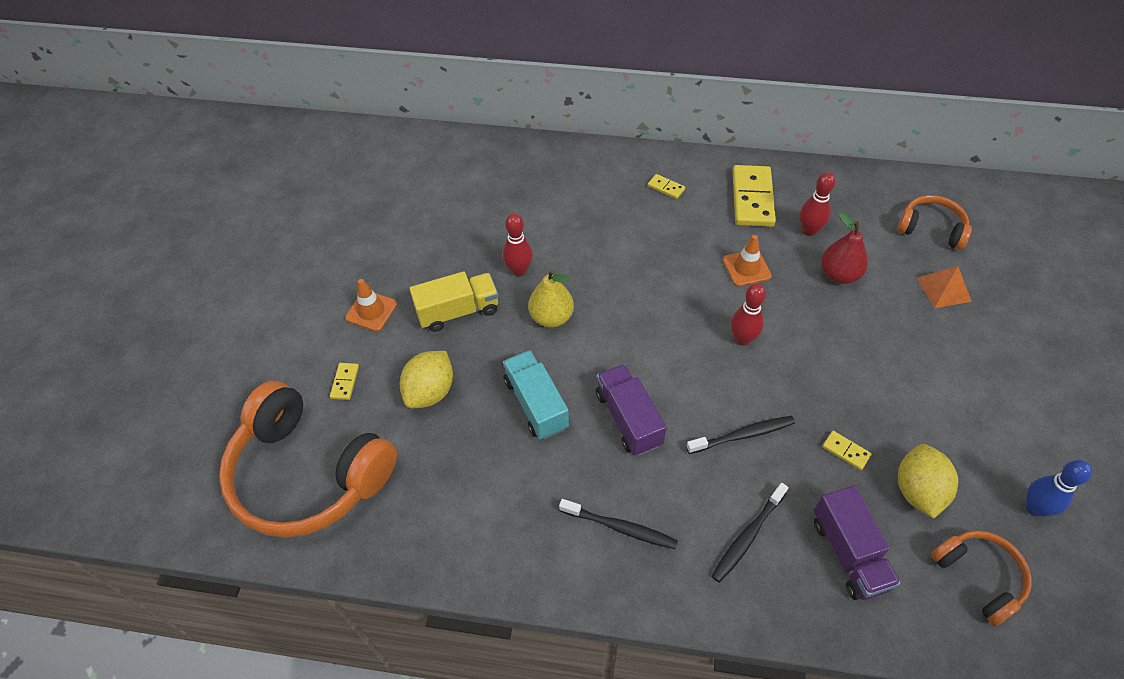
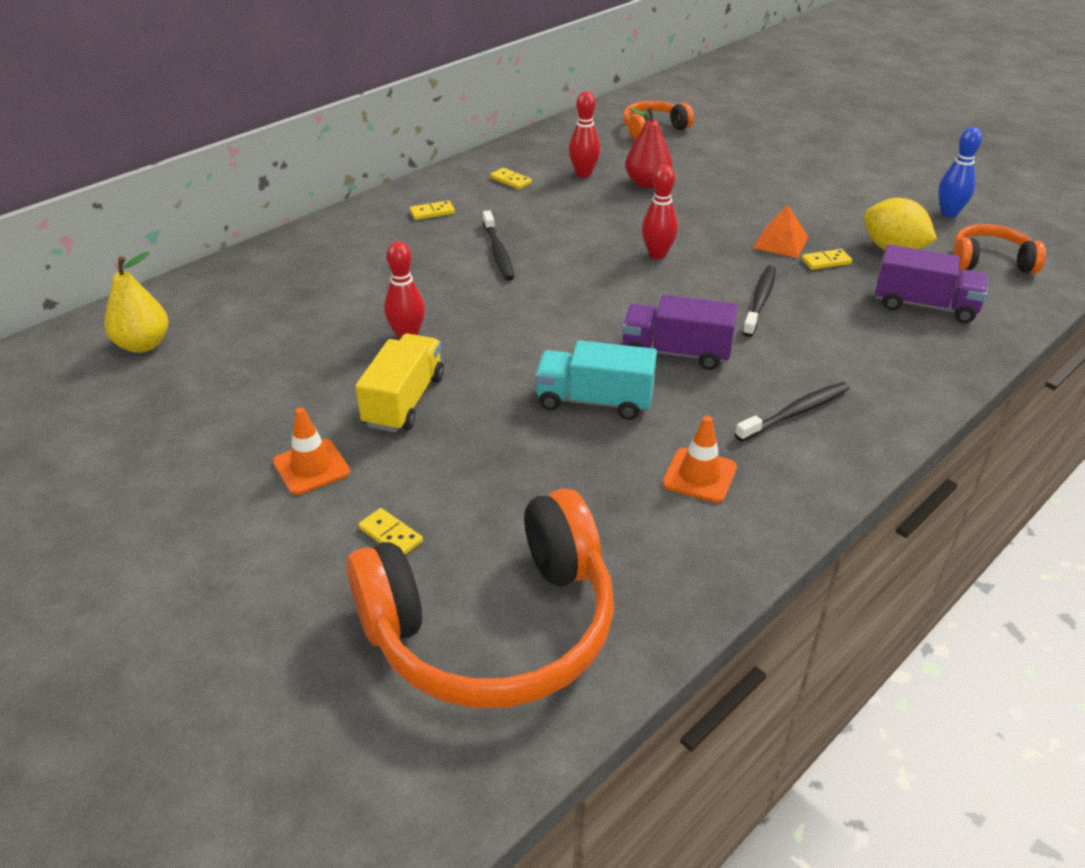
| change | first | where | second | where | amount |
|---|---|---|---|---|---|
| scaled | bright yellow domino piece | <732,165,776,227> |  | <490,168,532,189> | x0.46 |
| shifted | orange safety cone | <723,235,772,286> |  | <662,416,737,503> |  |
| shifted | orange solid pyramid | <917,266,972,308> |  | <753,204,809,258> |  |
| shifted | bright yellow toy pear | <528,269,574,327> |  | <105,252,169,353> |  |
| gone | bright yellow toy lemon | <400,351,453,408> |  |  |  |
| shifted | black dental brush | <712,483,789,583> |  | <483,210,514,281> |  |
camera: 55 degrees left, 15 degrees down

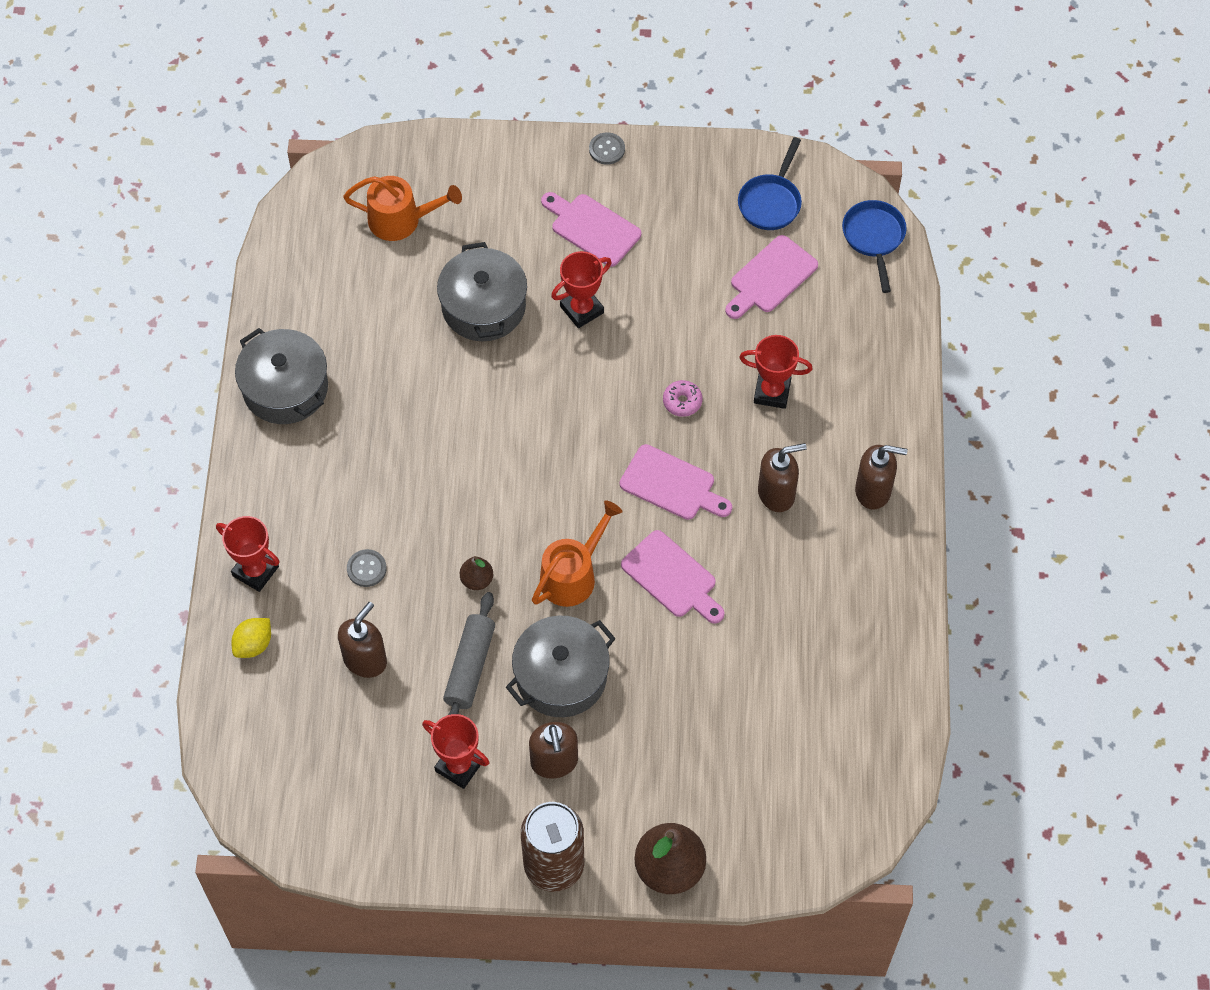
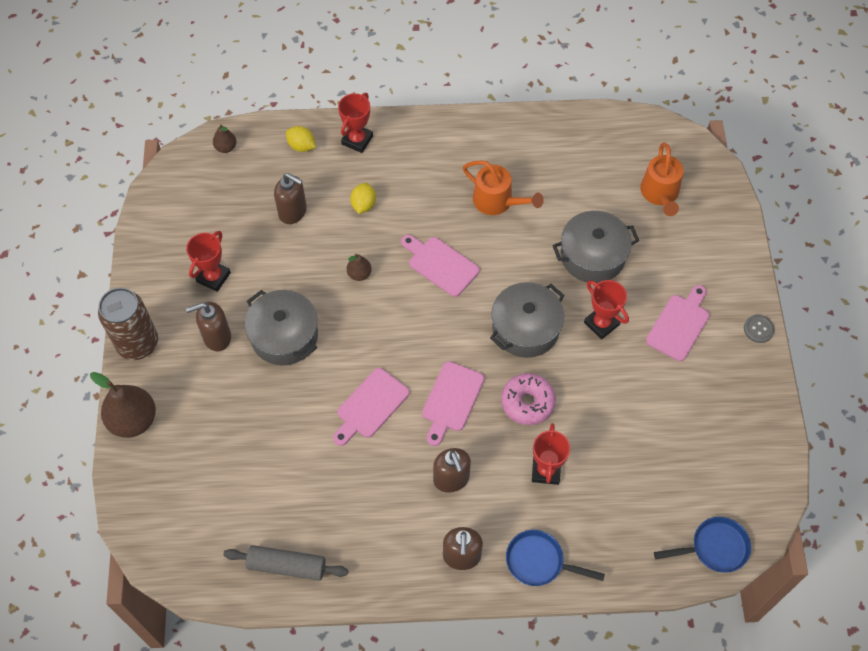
| change | first | where | second | where | amount |
|---|---|---|---|---|---|
| shifted | blue frying pan | <738,137,802,230> |  | <506,530,605,586> |  |
| shifted | pink bread board | <725,235,818,319> |  | <401,235,480,297> |  |
| shifted | grey pot | <235,328,328,424> |  | <490,282,565,358> |  |
| scaled | pink doughnut | <663,380,703,417> |  | <501,373,556,425> | x1.69 |
| shifted | orange watering can | <532,500,623,607> |  | <463,160,544,215> |  |
| swapped | grey button | <347,549,387,587> | bright yellow toy lemon | <350,183,376,214> |  |
| shifted | grey pastry roller | <443,592,495,715> |  | <223,545,348,581> |  |
| new |  |  | brown toy pear | <213,124,237,153> |  |
camera: 85 degrees right, 0 degrees up

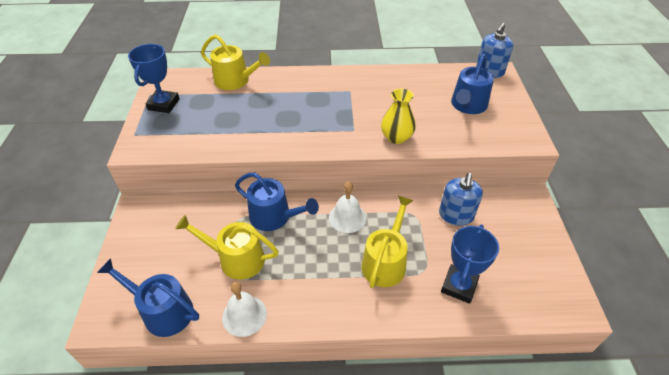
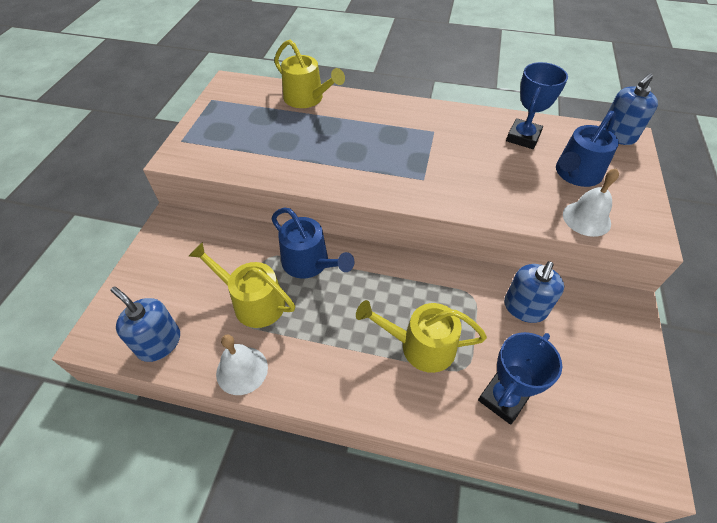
| change | first | where | second | where | amount |
|---|---|---|---|---|---|
| shifted | blue trophy | <128,44,180,113> |  | <506,62,568,149> |  |
| gone | bright yellow tall vase | <381,88,416,144> |  |  |  |
| shifted | white school bell | <329,182,366,233> |  | <563,168,619,237> |  |
| rotated | bright yellow watering can | <361,196,414,288> |  | <356,300,487,373> | 120 degrees counterclockwise |
| swapped | blue watering can | <97,258,199,337> | blue soap pump | <111,287,180,362> |  |
camera: 15 degrees right, 5 degrees up

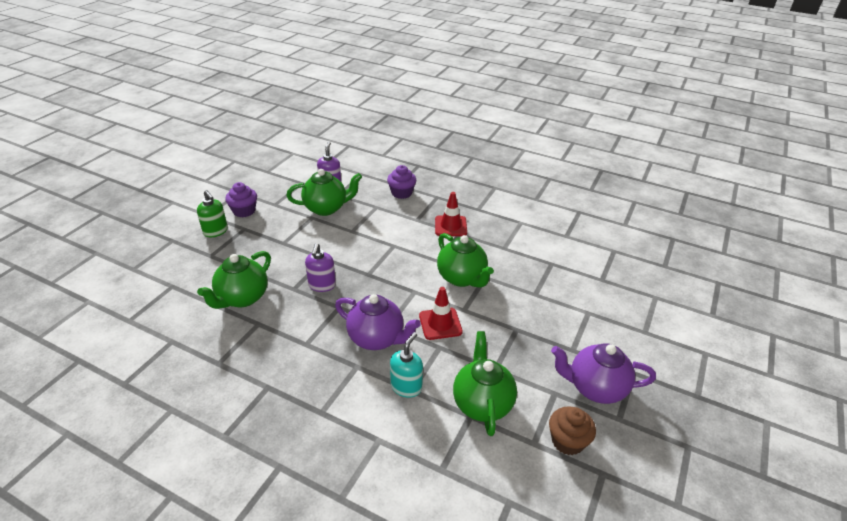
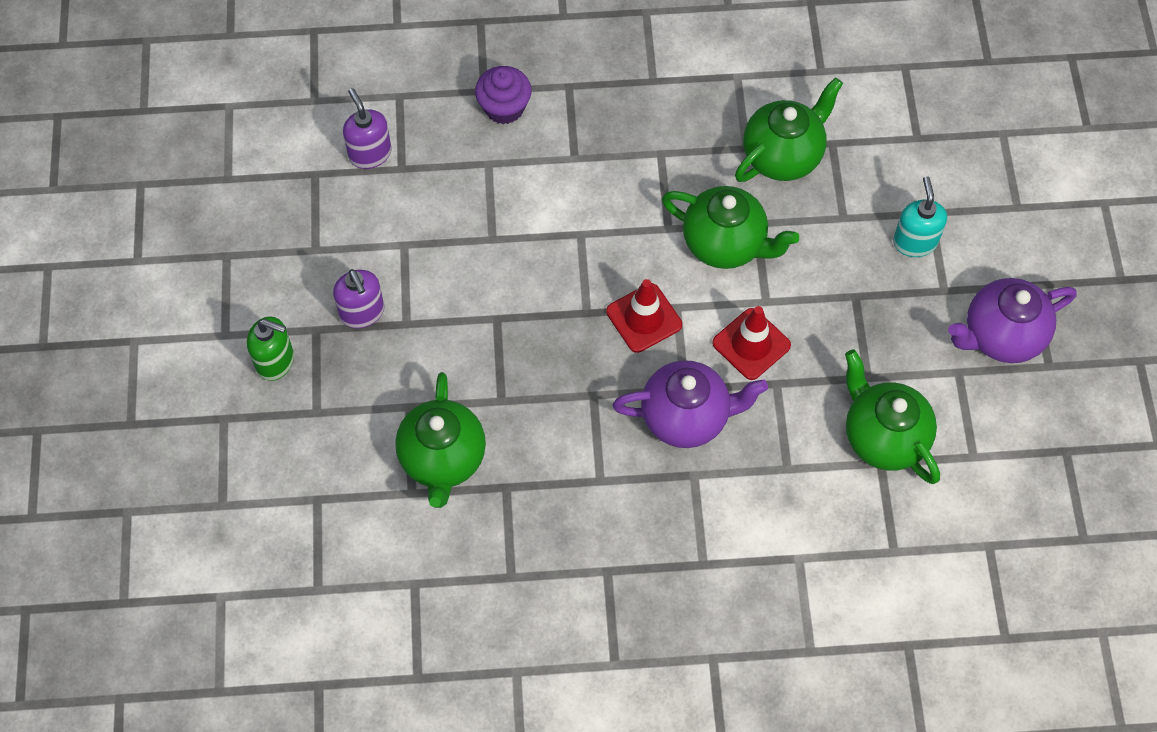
| change | first | where | second | where | amount |
|---|---|---|---|---|---|
| shifted | emerald tea pot | <286,169,362,216> |  | <735,77,843,182> |  |
| gone | purple muffin | <225,182,257,217> |  |  |  |
| shifted | scarlet safety cone | <435,192,467,236> |  | <606,279,682,353> |  |
| shifted | purple soap pump | <305,243,336,292> |  | <333,269,384,328> |  |
| shifted | aqua soap pump | <390,332,423,398> |  | <893,176,947,257> |  |
| gone | brown muffin | <549,406,596,455> |  |  |  |
camera: 30 degrees left, 25 degrees up

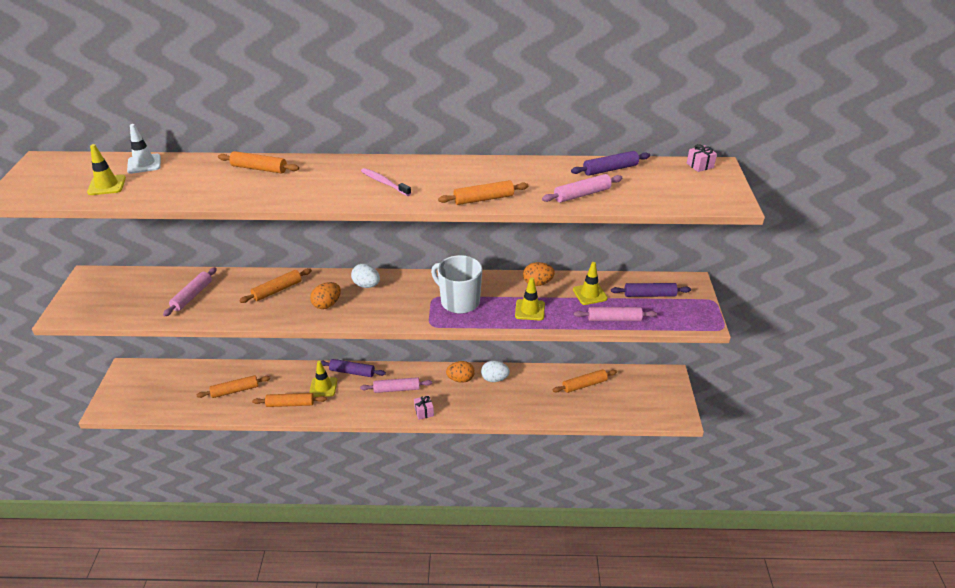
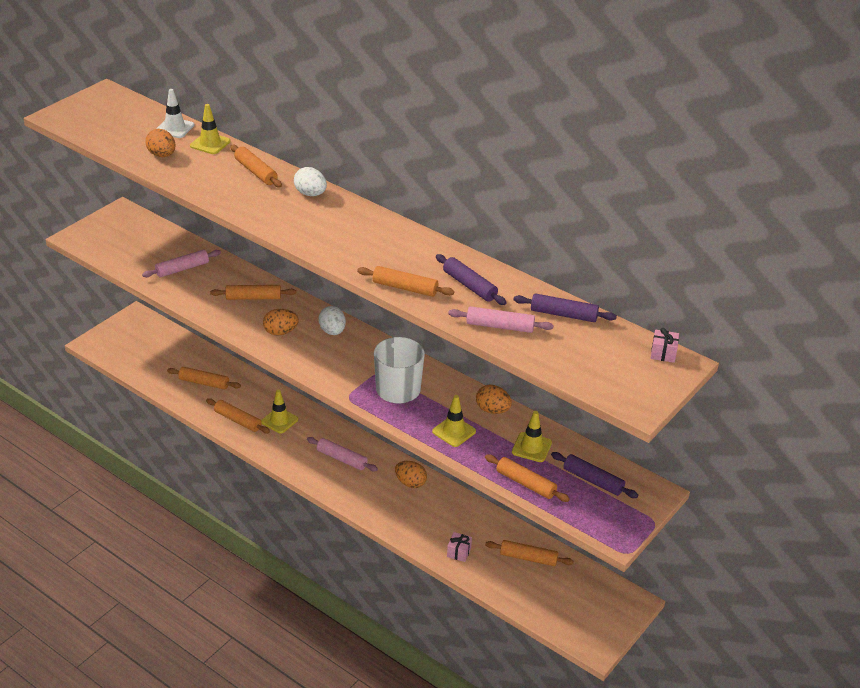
| change | first | where | second | where | amount |
|---|---|---|---|---|---|
| shifted | bright yellow safety cone | <87,144,126,195> |  | <190,104,230,154> |  |
| gone | pink dental brush | <361,168,411,196> |  |  |  |
| repainted | pink pastry roller | <574,307,657,321> | orange pastry roller | <485,454,570,502> |  |
| shifted | purple pastry roller | <321,359,386,377> |  | <436,254,507,305> |  |
| shifted | white toy egg | <481,361,510,382> |  | <294,167,327,196> |  |
| shifted | pink gift | <414,395,434,420> |  | <447,532,472,562> |  |
| new |  |  | orange toy egg | <145,129,176,157> |  |
camera: 35 degrees right, 0 degrees up

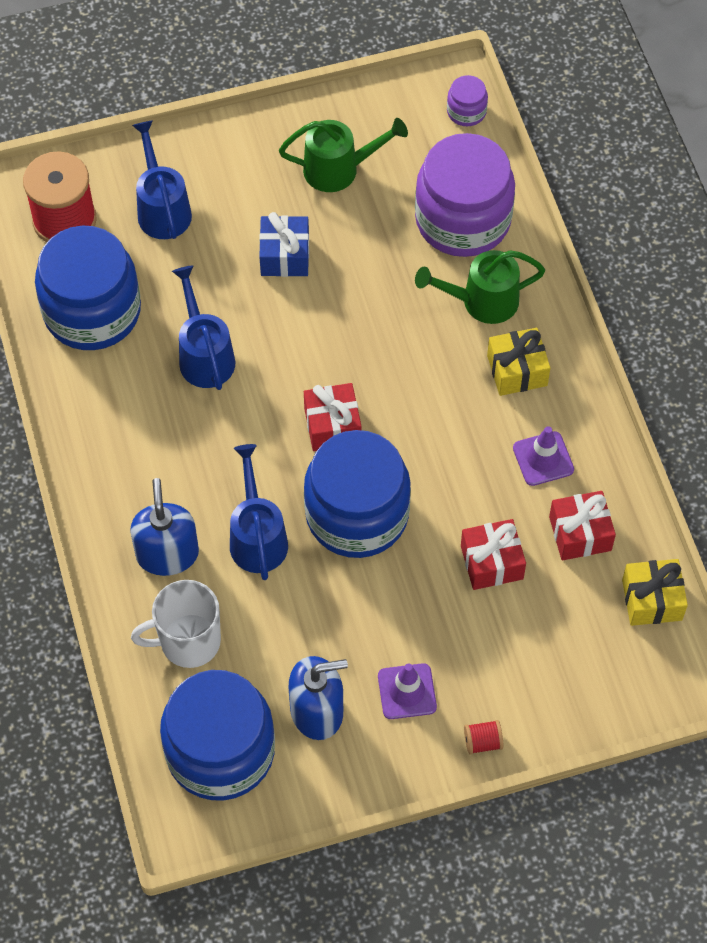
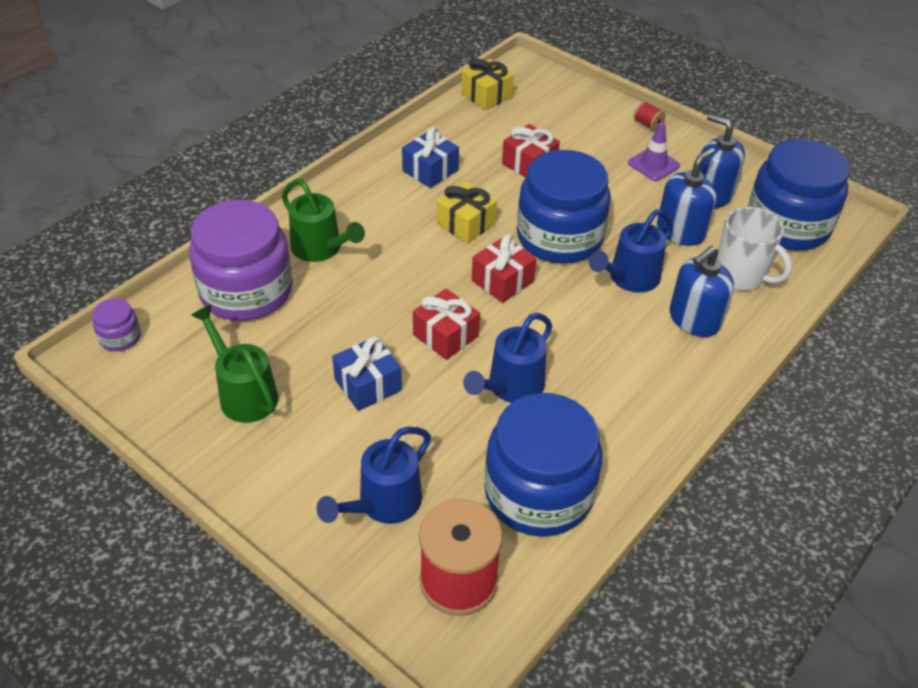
| change | first | where | second | where | amount |
|---|---|---|---|---|---|
| shifted | bright yellow gift | <487,328,550,396> |  | <437,181,497,243> |  |
| swapped | purple safety cone | <513,426,574,486> | blue gift | <402,127,459,188> |  |
| shifted | scarlet gift | <549,491,616,560> |  | <413,288,480,360> |  |
| new |  |  | blue soap pump | <657,148,717,246> |  |
camera: 125 degrees left, 15 degrees down

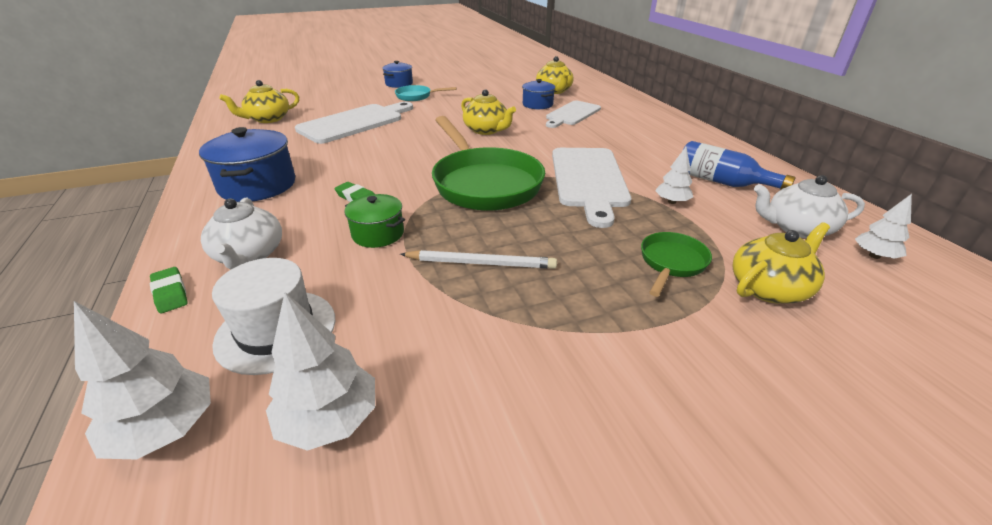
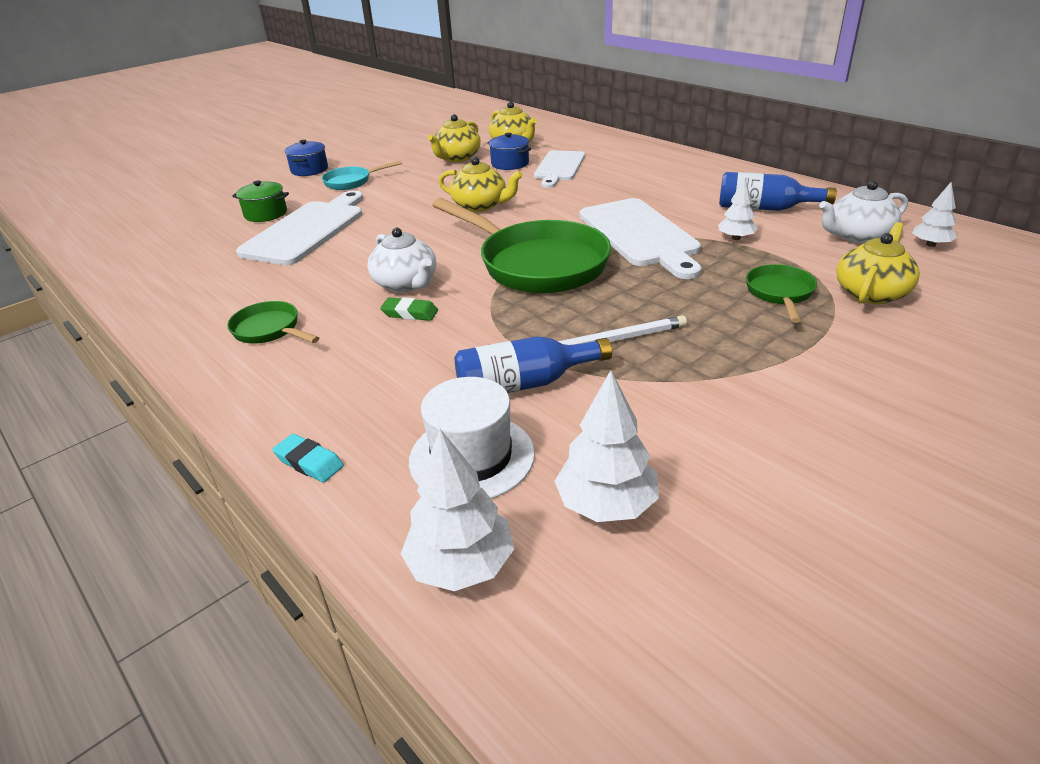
| change | first | where | second | where | amount |
|---|---|---|---|---|---|
| shifted | bright yellow tea pot | <220,80,299,123> |  | <428,114,481,162> |  |
| swapped | blue pot | <199,127,295,202> | emerald frying pan | <227,301,319,343> |  |
| shifted | emerald pot | <344,194,405,248> |  | <232,180,289,222> |  |
| shifted | white tea pot | <201,198,282,269> |  | <367,228,436,292> |  |
| repainted | emerald pencil eraser | <150,267,188,314> | aqua pencil eraser | <272,434,344,483> |  |
| new |  |  | blue flask | <455,336,612,393> |  |
camera: 20 degrees left, 0 degrees up

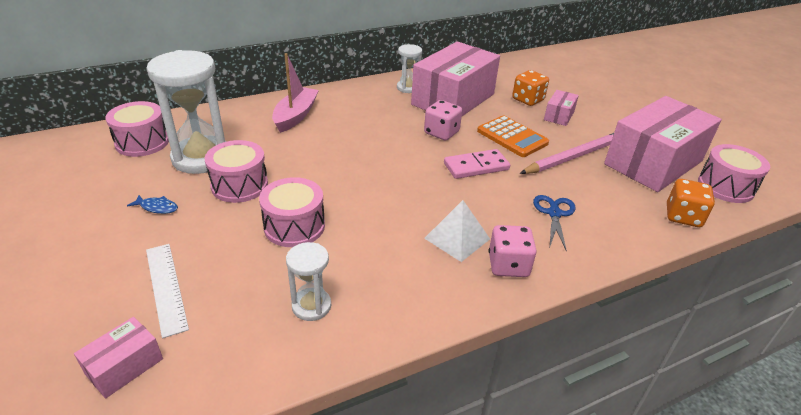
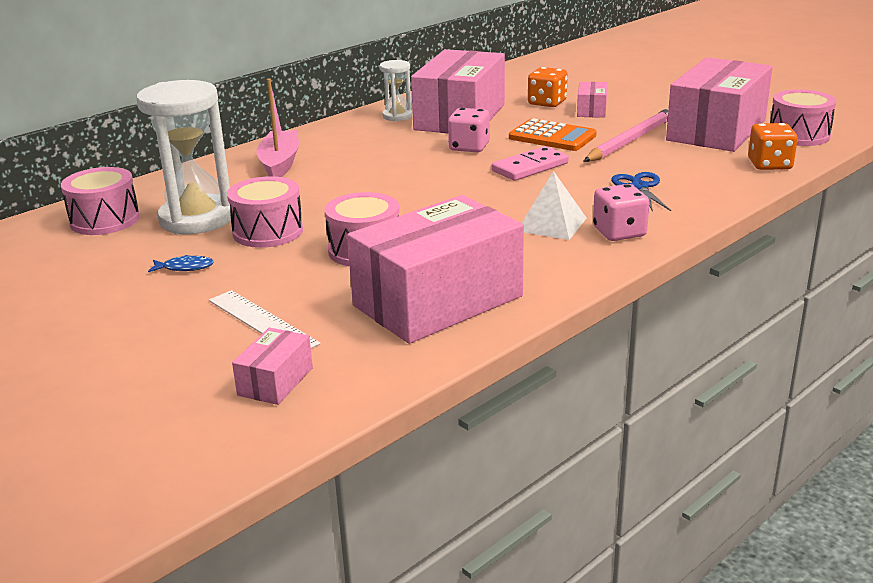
| change | first | where | second | where | amount |
|---|---|---|---|---|---|
| swapped | white sandglass | <286,242,331,321> | pink parcel | <347,195,524,344> |  |
camera: 15 degrees left, 10 degrees down

